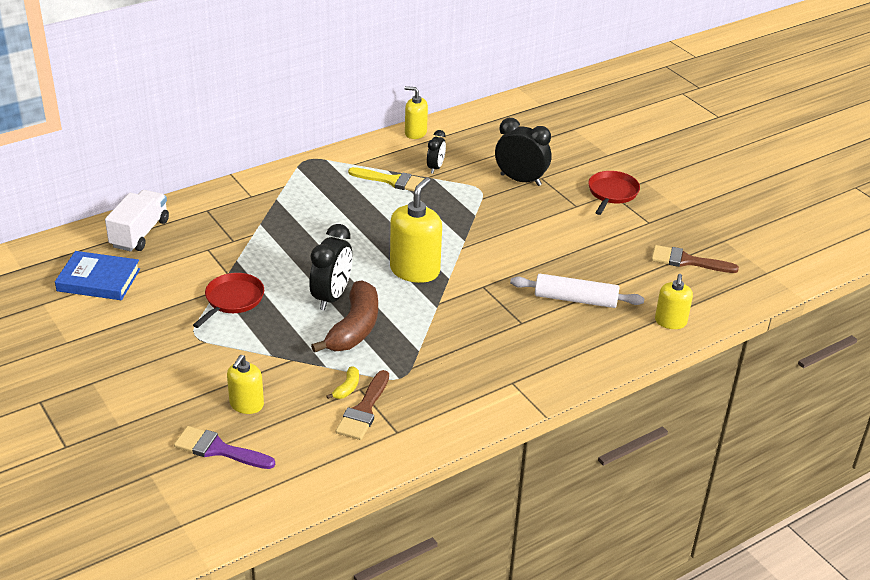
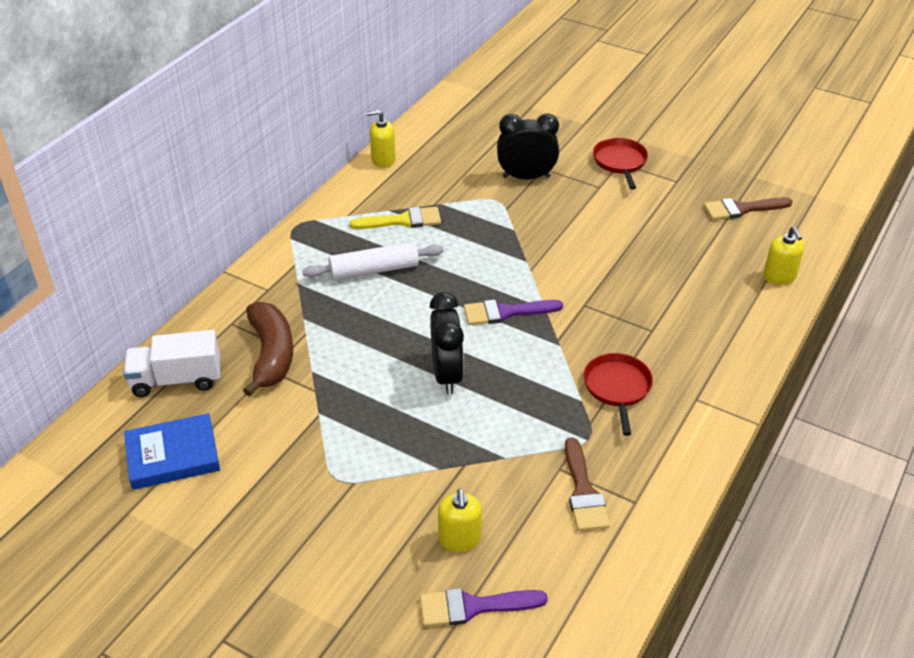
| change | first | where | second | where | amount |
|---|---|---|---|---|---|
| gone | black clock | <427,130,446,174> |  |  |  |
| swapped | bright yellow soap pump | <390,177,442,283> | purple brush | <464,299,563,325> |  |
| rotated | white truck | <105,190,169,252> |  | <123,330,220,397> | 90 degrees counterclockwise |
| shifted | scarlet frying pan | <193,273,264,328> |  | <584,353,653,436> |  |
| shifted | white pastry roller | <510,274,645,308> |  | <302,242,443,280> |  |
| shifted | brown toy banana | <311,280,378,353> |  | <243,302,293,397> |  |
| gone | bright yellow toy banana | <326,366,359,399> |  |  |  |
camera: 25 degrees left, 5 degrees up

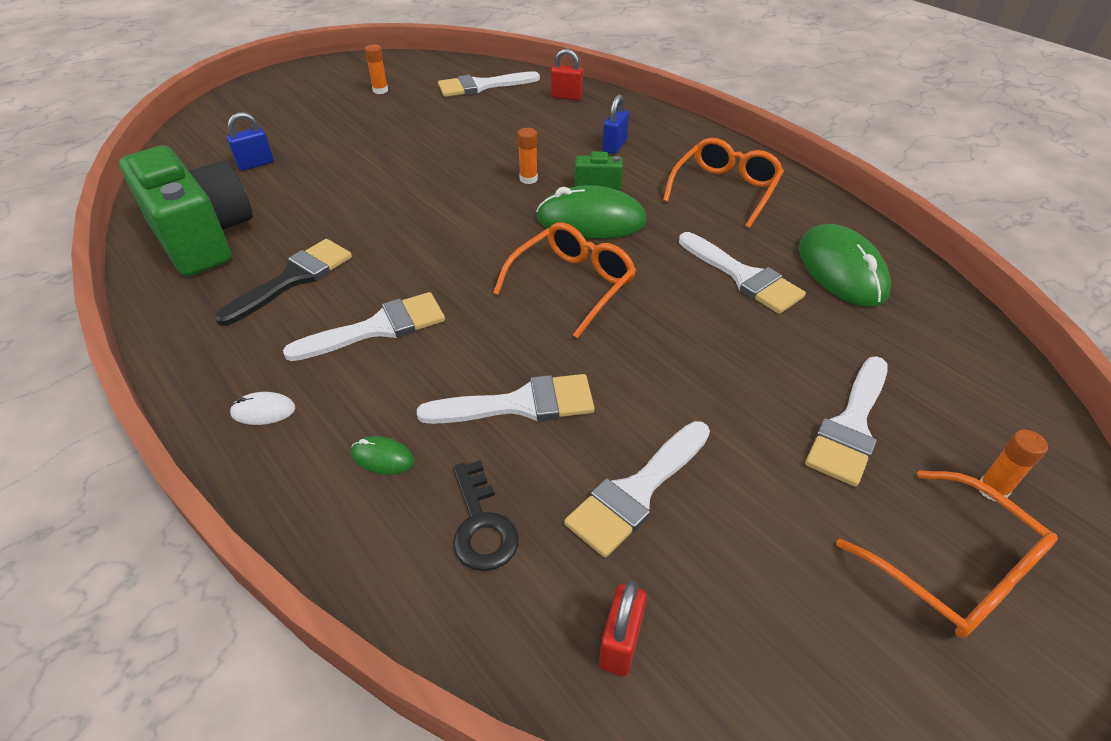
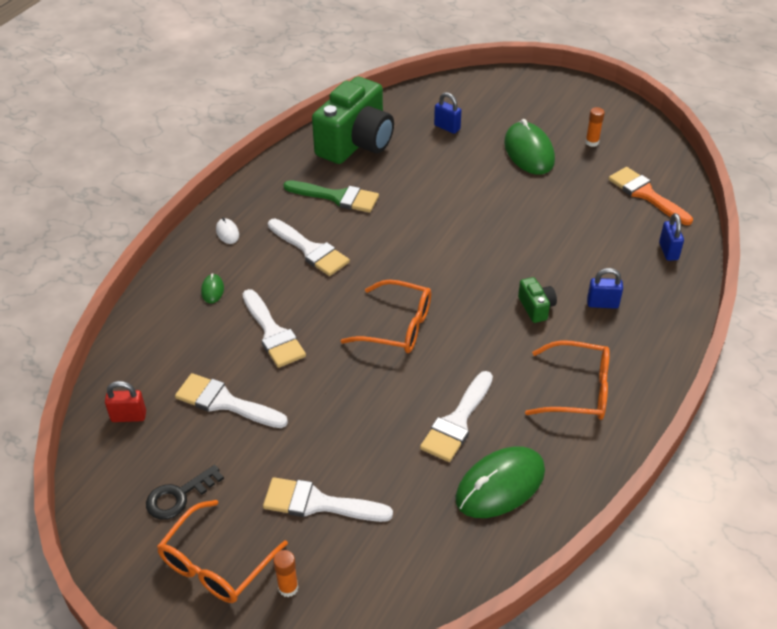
| change | first | where | second | where | amount |
|---|---|---|---|---|---|
| repainted | scarlet padlock | <551,49,583,101> | blue padlock | <659,213,684,261> |  |
| repainted | white brush | <438,71,540,97> | orange brush | <608,167,693,225> |  |
| gone | orange stick of glue | <518,128,538,184> |  |  |  |
| shifted | emerald mouse | <536,185,647,239> |  | <504,119,555,175> |  |
| repainted | black brush | <215,239,352,326> | emerald brush | <283,180,379,213> |  |
| shifted | black door key | <453,460,519,571> |  | <146,465,224,520> |  |
camera: 70 degrees right, 0 degrees up

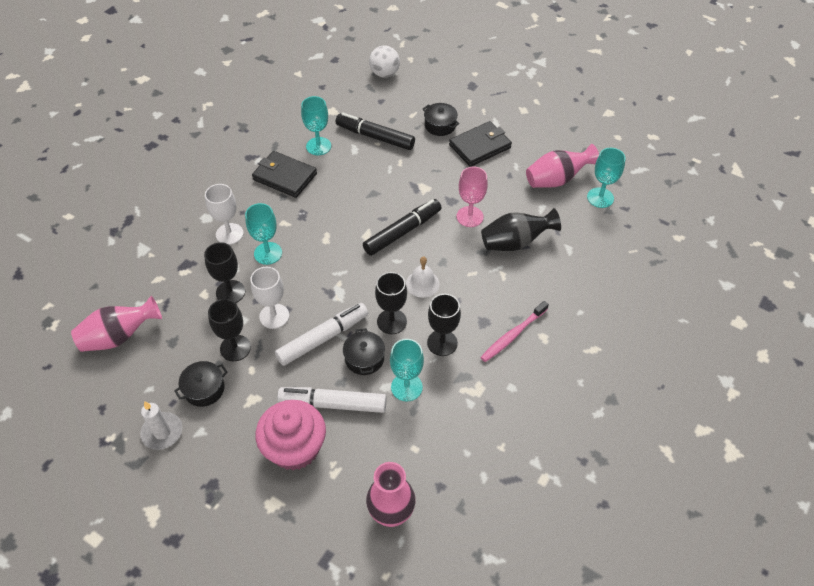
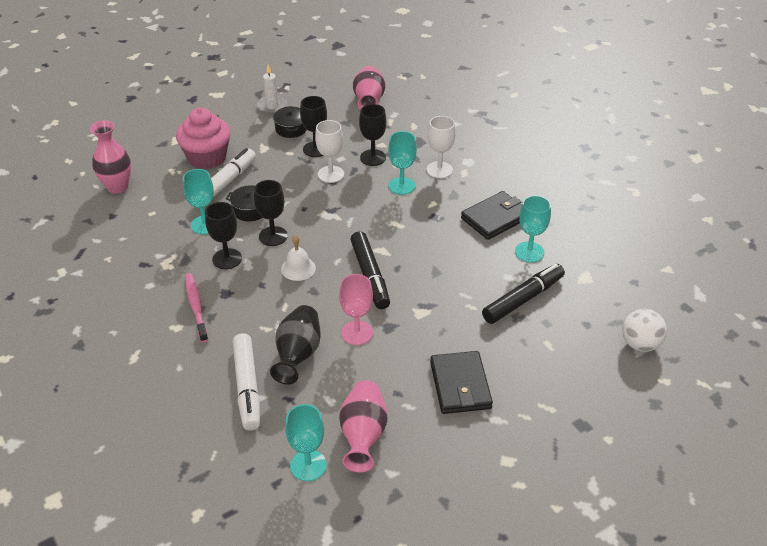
| change | first | where | second | where | amount |
|---|---|---|---|---|---|
| gone | black pot | <423,103,459,136> |  |  |  |
| shifted | white felt pen | <275,303,368,366> |  | <233,333,260,431> |  |
camera: 115 degrees right, 10 degrees down

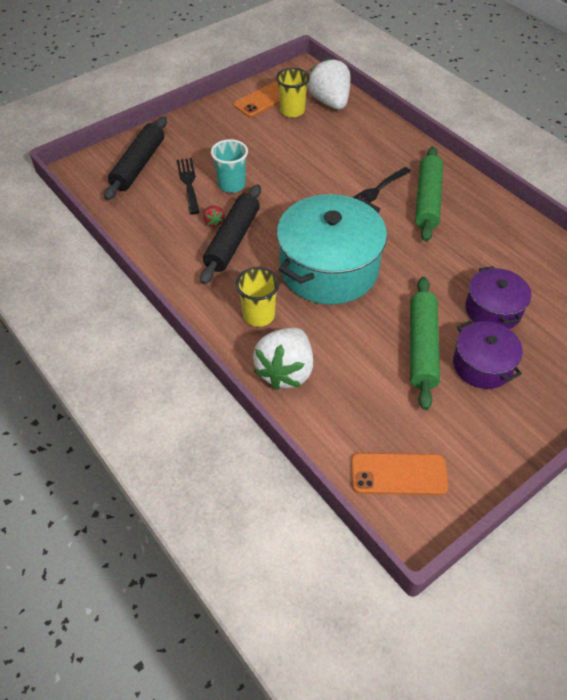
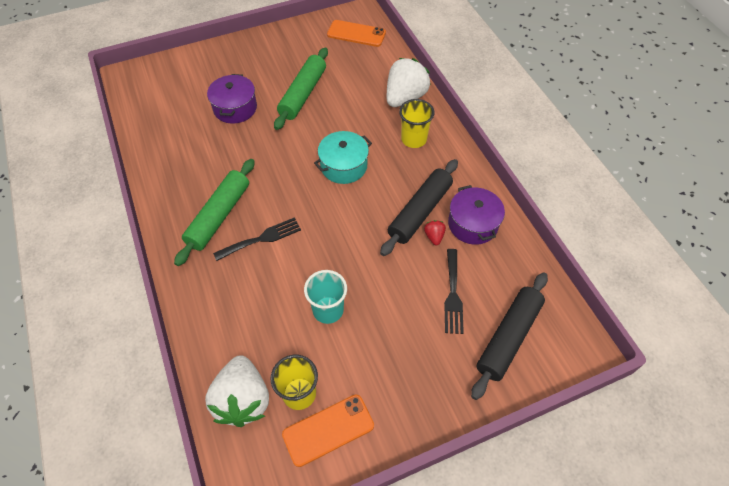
| change | first | where | second | where | amount |
|---|---|---|---|---|---|
| shifted | aqua beaker | <211,139,248,193> |  | <304,270,347,324> |  |
| scaled | aqua pot | <277,194,387,304> |  | <314,131,372,184> | x0.54 |
| shifted | purple pot | <453,320,523,389> |  | <448,185,505,245> |  |
camera: 165 degrees left, 5 degrees up

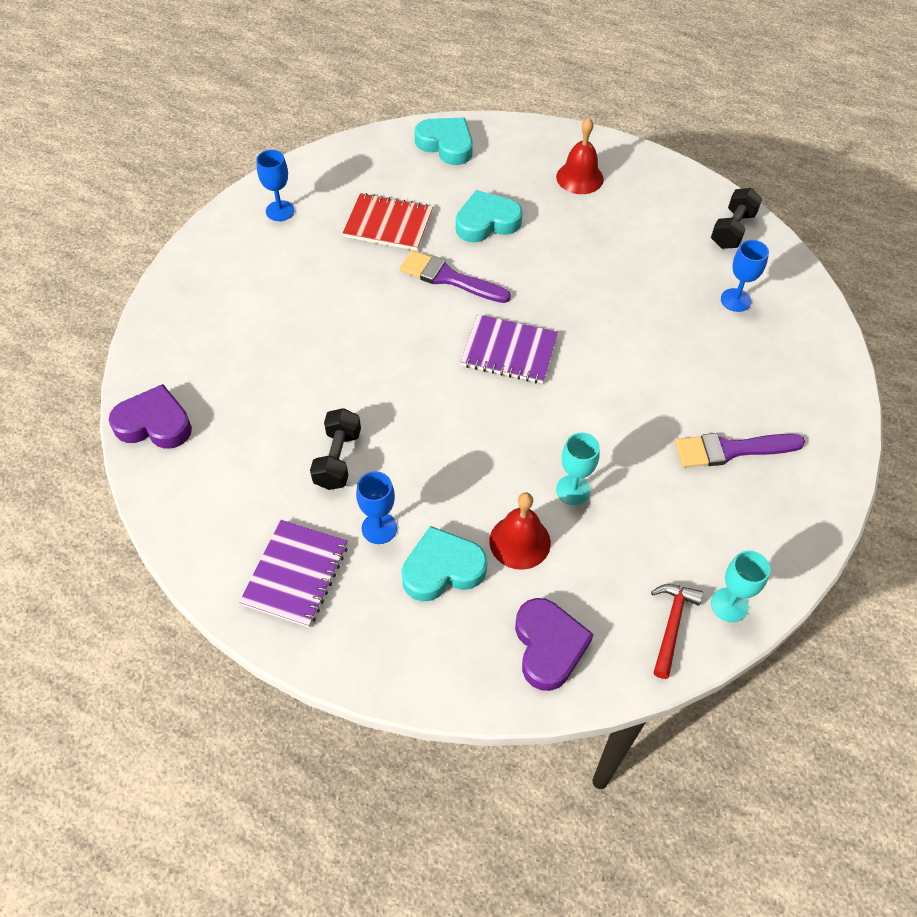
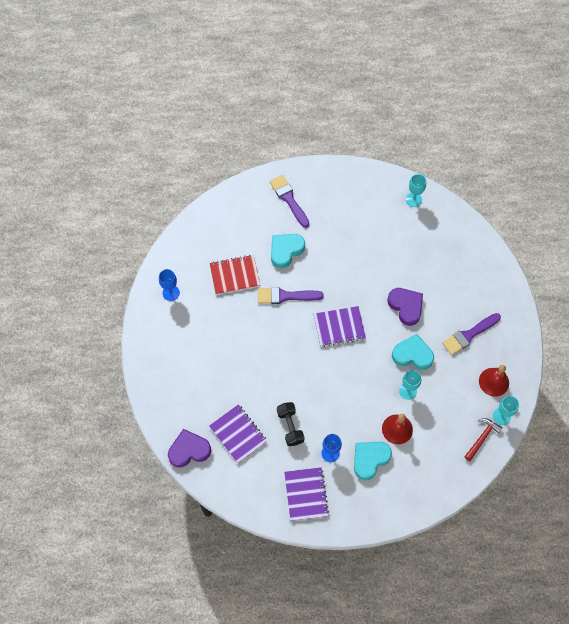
| change | first | where | second | where | amount |
|---|---|---|---|---|---|
| shifted | aqua heart | <415,118,473,165> |  | <392,334,434,370> |  |
| shifted | scarlet school bell | <556,118,604,194> |  | <479,365,509,397> |  |
| swapped | black free weight | <711,188,762,249> | aqua chalice | <406,174,426,207> |  |
| gone | blue chalice | <721,240,769,312> |  |  |  |
| rotated | scarlet claw hammer | <651,584,703,679> |  | <464,418,503,461> | 45 degrees clockwise |
| shifted | purple heart | <515,598,594,691> |  | <388,288,423,326> |  |
| new |  |  | purple brush | <270,175,309,228> |  |
| new |  |  | purple exercise book | <209,404,267,463> |  |
camera: 25 degrees left, 10 degrees up

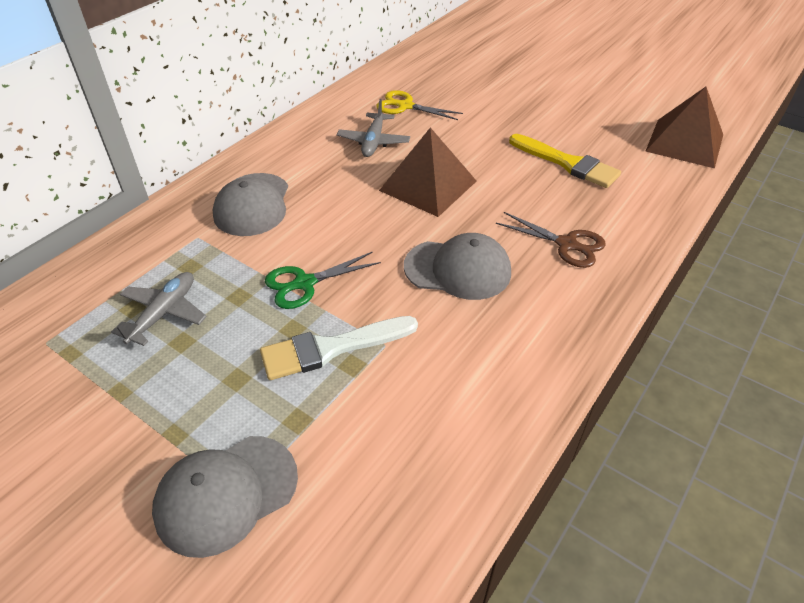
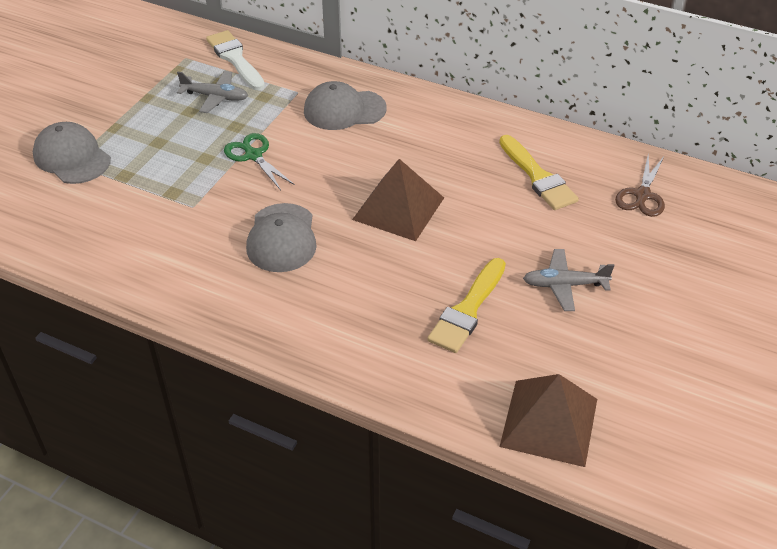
| change | first | where | second | where | amount |
|---|---|---|---|---|---|
| swapped | bright yellow shears | <376,90,463,120> | bright yellow brush | <499,135,579,210> |  |
| shifted | grey toy plane | <337,99,410,157> |  | <523,249,614,311> |  |
| shifted | brown shears | <496,212,606,268> |  | <615,154,665,217> |  |
| shifted | white brush | <260,316,418,380> |  | <206,30,265,90> |  |
camera: 80 degrees right, 0 degrees up

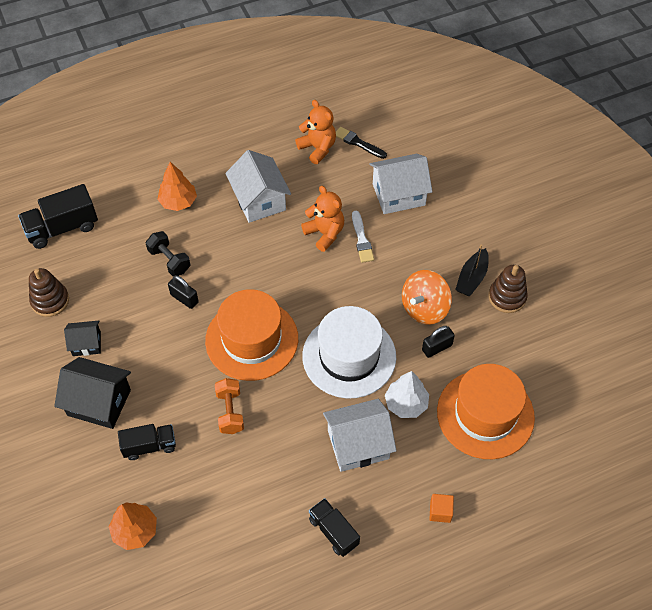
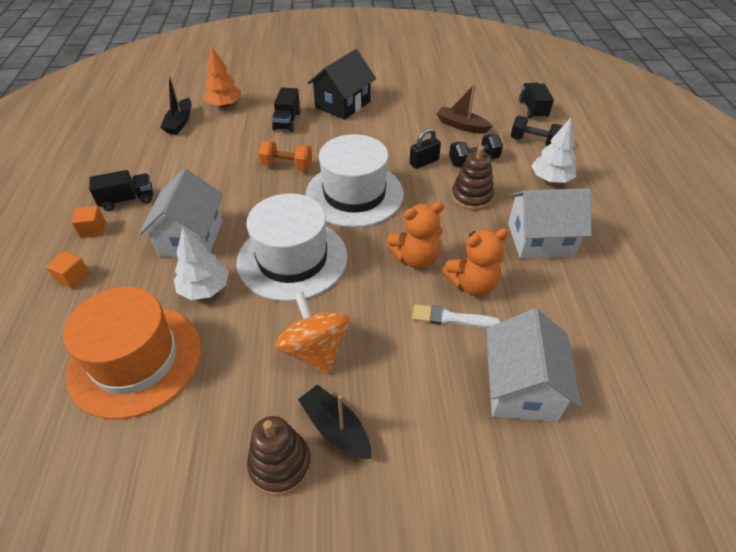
| change | first | where | second | where | amount |
|---|---|---|---|---|---|
| shifted | orange stuffed bear | <295,100,336,164> |  | <387,202,444,269> |  |
| gone | black brush | <336,127,387,159> |  |  |  |
| repainted | orange tree | <157,162,197,211> | white tree | <531,118,576,183> |  |
| scaled | black truck | <18,184,98,249> |  | <519,83,554,119> | x0.66 |
| shifted | brown ring stacker | <29,268,69,317> |  | <451,146,494,210> |  |
| repainted | orange top hat | <205,289,298,381> | white top hat | <306,134,404,228> |  |
| gone | black house | <64,321,101,356> |  |  |  |
| gone | black padlock | <422,326,455,358> |  |  |  |
| new |  |  | black toy boat | <160,76,191,134> |  |
| new |  |  | brown toy boat | <436,84,492,134> |  |
| new |  |  | black free weight | <510,116,563,146> |  |
| new |  |  | orange cube | <71,206,105,238> |  |
camera: 110 degrees right, 10 degrees down

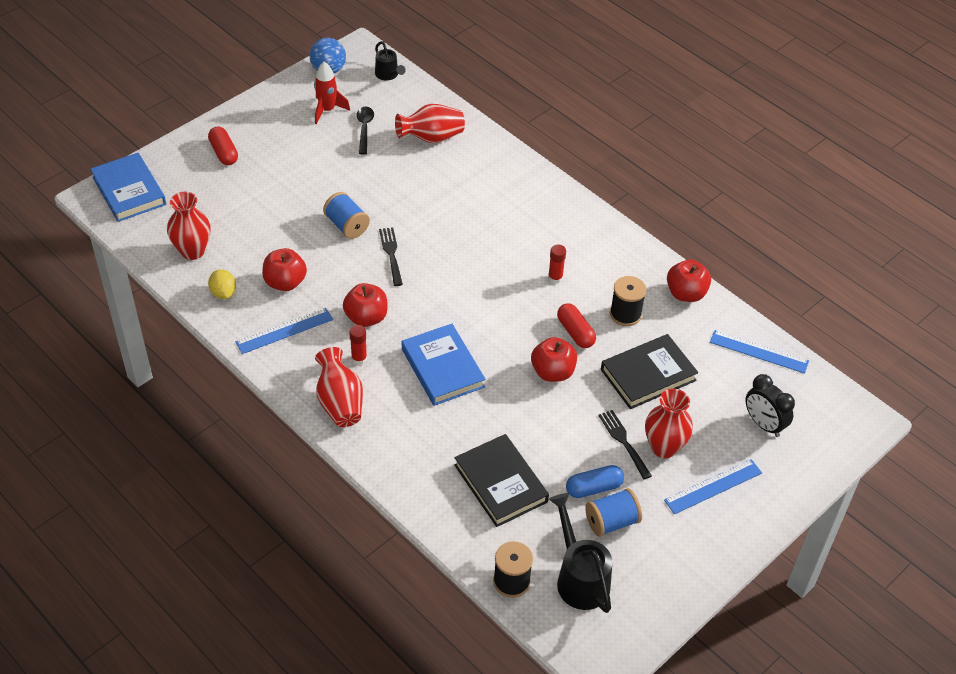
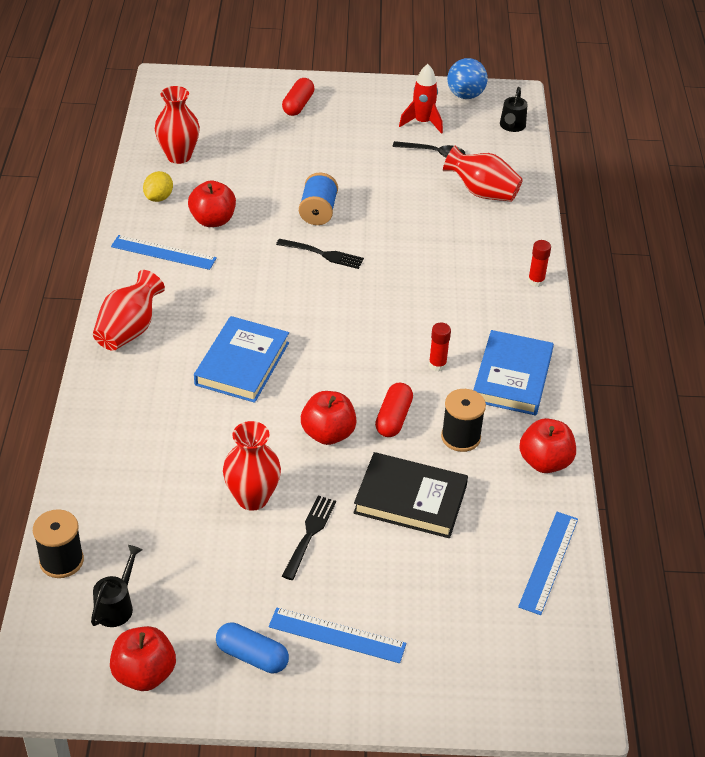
| change | first | where | second | where | amount |
|---|---|---|---|---|---|
| rotated | black teaspoon | <356,107,374,155> |  | <393,141,465,158> | 60 degrees clockwise |
| shifted | blue book | <90,153,166,222> |  | <473,330,554,416> |  |
| rotated | black dinner fork | <379,227,403,286> |  | <276,239,364,269> | 75 degrees clockwise |
| shifted | scarlet apple | <343,283,388,327> |  | <110,626,176,691> |  |
| shifted | scarlet stick of glue | <349,325,367,365> |  | <528,240,551,287> |  |
| rotated | blue straightedge | <710,330,809,374> |  | <518,512,578,615> | 45 degrees clockwise |
| gone | black clock | <745,374,795,437> |  |  |  |
| shifted | scarlet tall vase | <645,389,693,458> |  | <223,421,281,511> |  |
| gone | black book | <454,434,549,527> |  |  |  |
| shifted | blue pill shape | <566,465,624,498> |  | <216,622,289,674> |  |
| gone | blue bobbin | <585,488,642,537> |  |  |  |
| scaled | black watering can | <549,493,612,613> |  | <91,545,143,627> | x0.59 |
camera: 45 degrees right, 5 degrees down

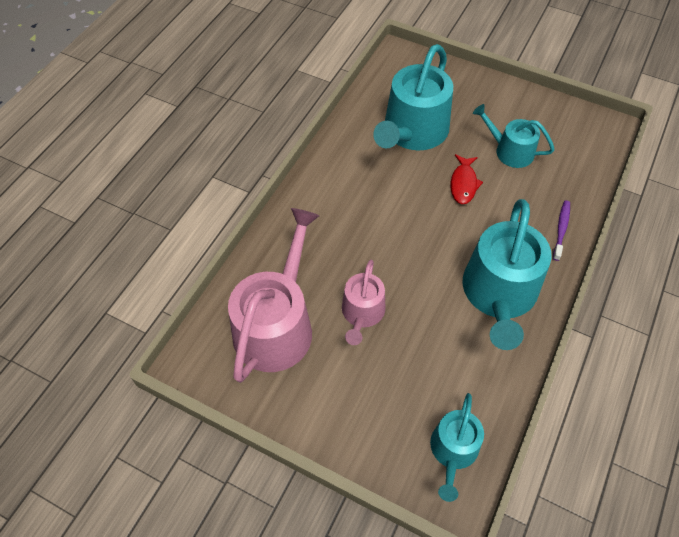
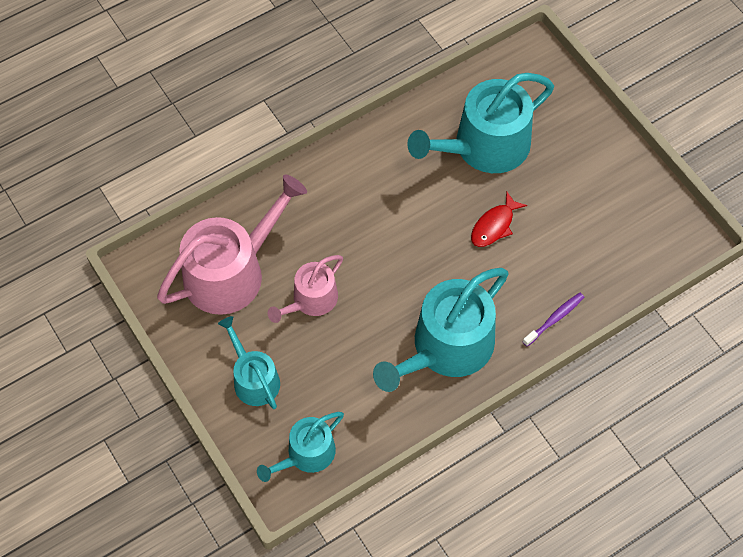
| change | first | where | second | where | amount |
|---|---|---|---|---|---|
| shifted | aqua watering can | <473,104,555,168> |  | <218,316,280,409> |  |
camera: 30 degrees right, 5 degrees up

